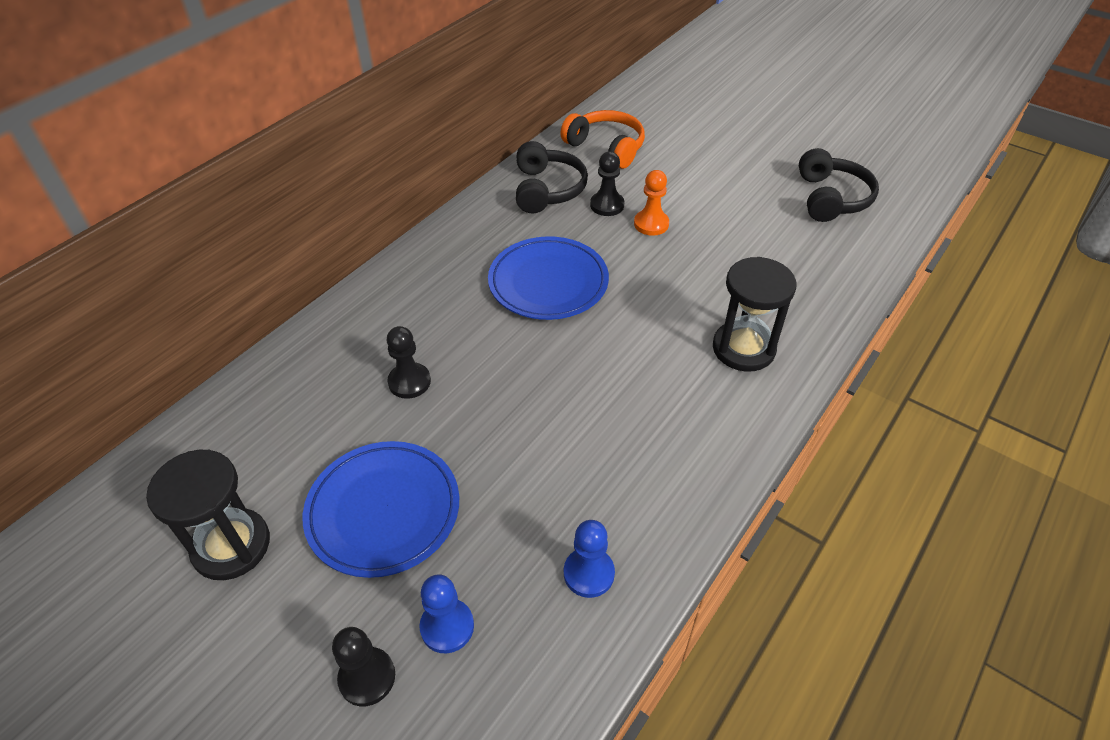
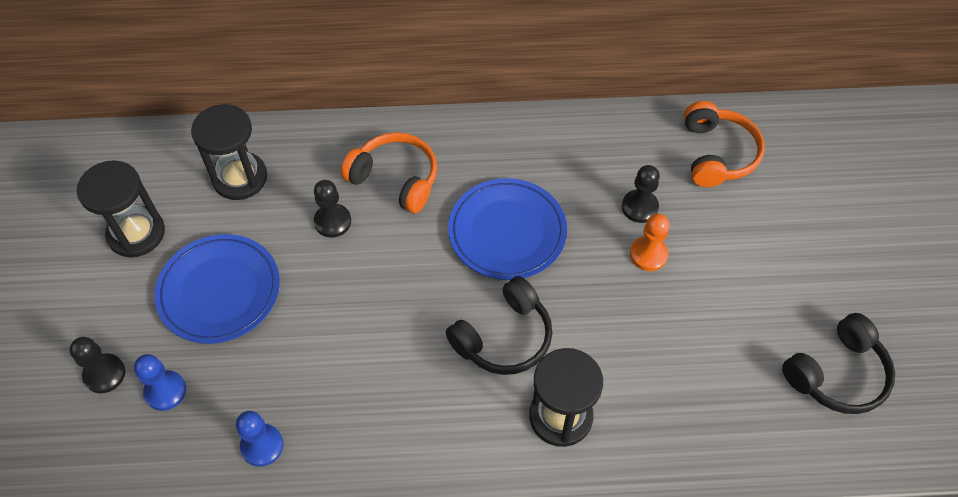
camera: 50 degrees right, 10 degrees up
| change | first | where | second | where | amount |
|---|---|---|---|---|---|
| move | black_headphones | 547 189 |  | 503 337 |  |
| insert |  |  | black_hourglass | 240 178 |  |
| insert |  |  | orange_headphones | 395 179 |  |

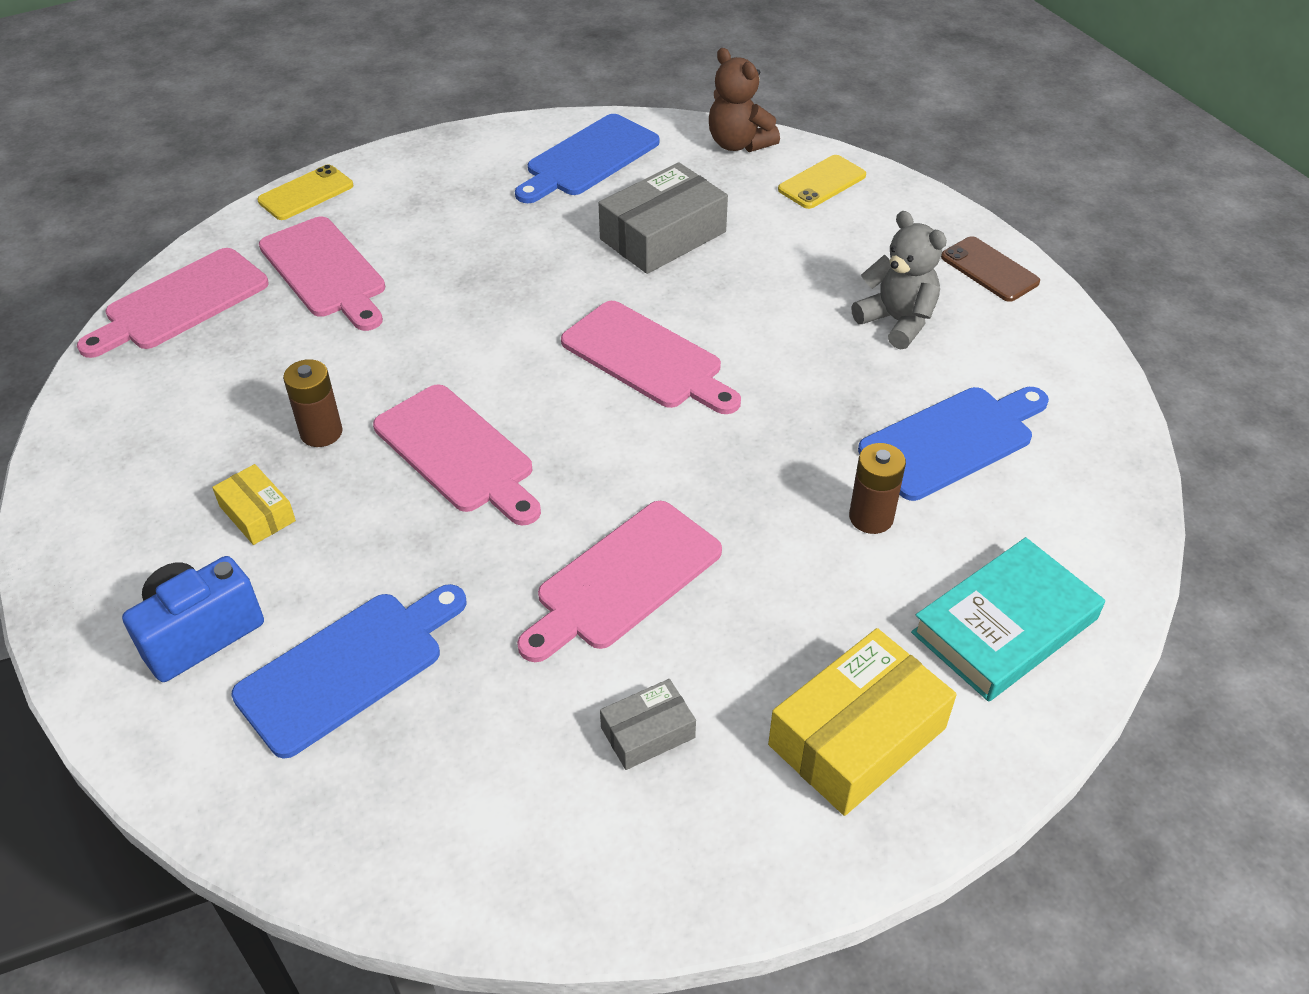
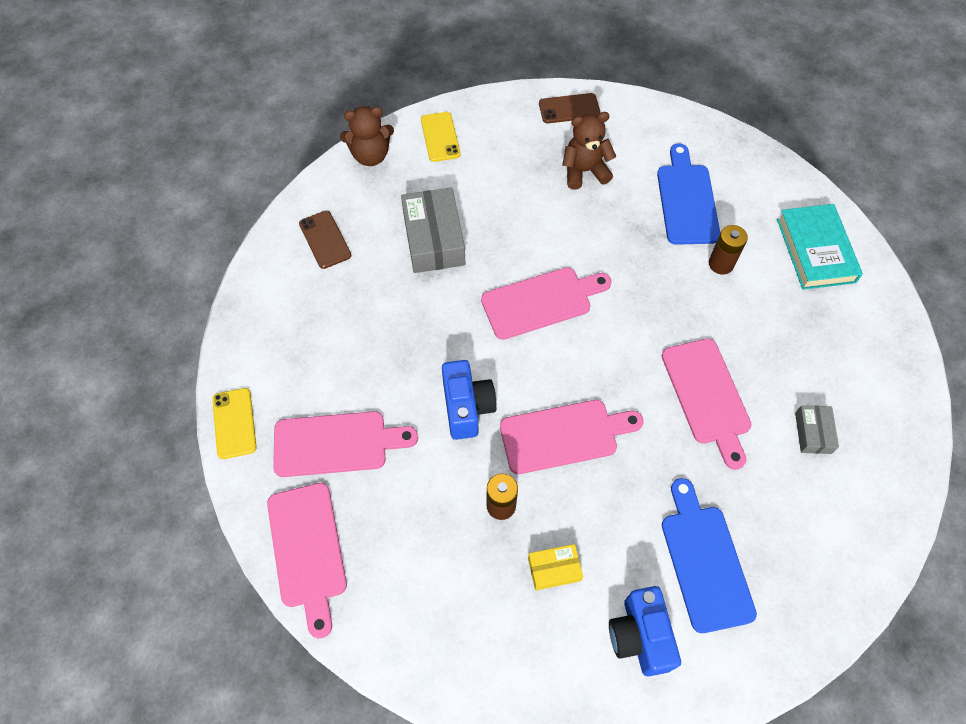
camera: 60 degrees left, 15 degrees up
| change | first | where | second | where | amount |
|---|---|---|---|---|---|
| replace | blue_cutting_board | 588 159 | brown_phone | 325 240 |  |
| delete | yellow_box | 857 737 |  |  |  |
| recolor | grey_teddy_bear | 897 321 | brown_teddy_bear | 584 171 |  |
| insert |  |  | blue_camera | 467 408 |  |

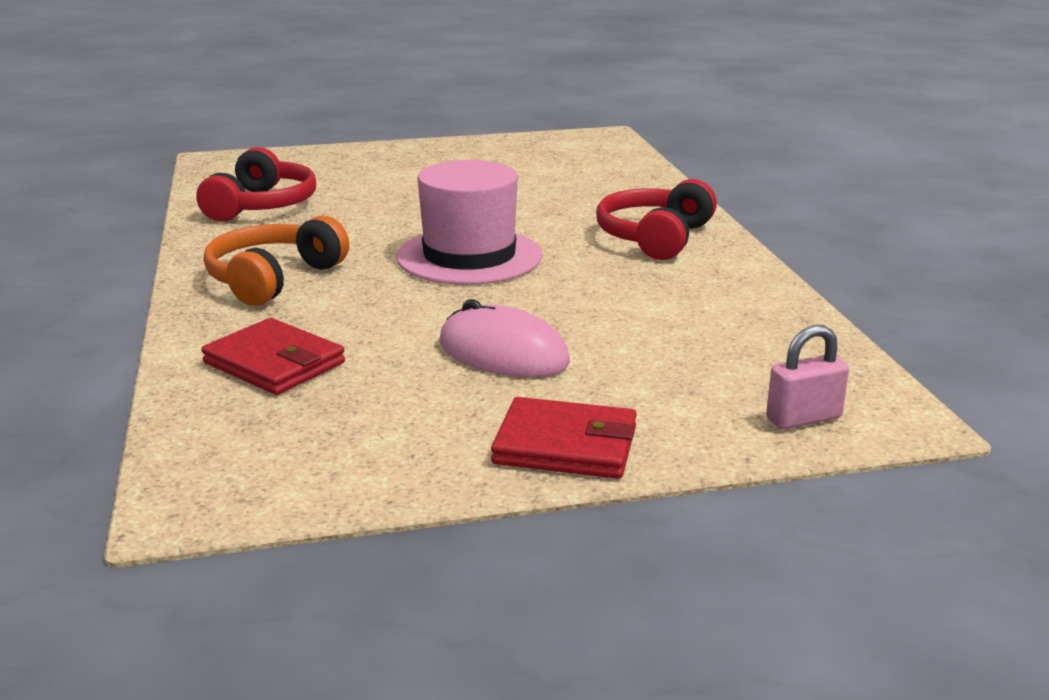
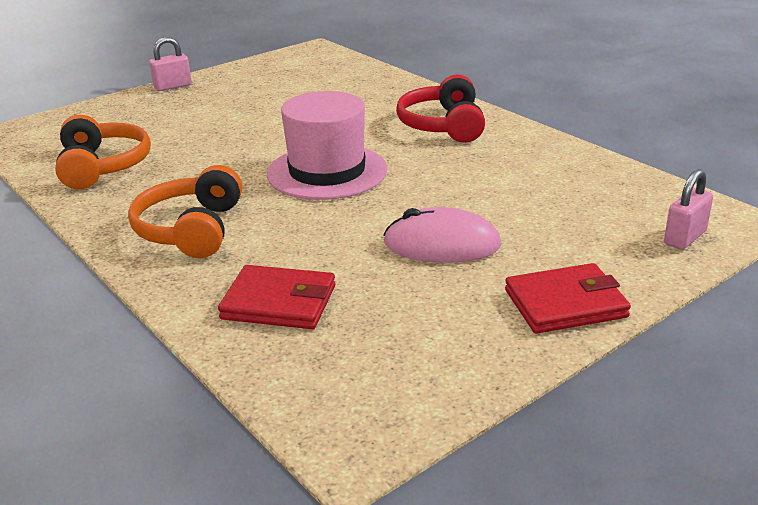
camera: 25 degrees left, 5 degrees up
| change | first | where | second | where | amount |
|---|---|---|---|---|---|
| recolor | red_headphones | 261 206 | orange_headphones | 102 166 |  |
| insert |  |  | pink_padlock | 173 86 |  |

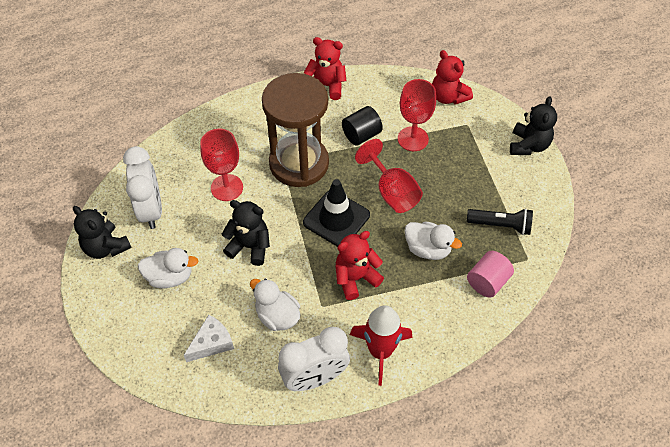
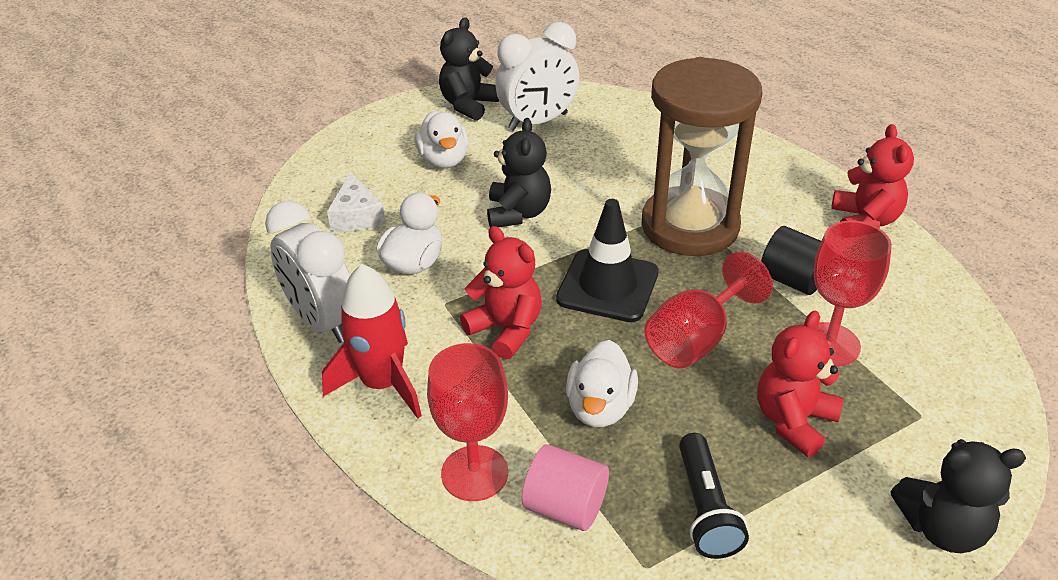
camera: 75 degrees right, 15 degrees down
| change | first | where | second | where | amount |
|---|---|---|---|---|---|
| rotate | white_cheese | 211 343 |  | 357 215 | 45 degrees clockwise |
| move | red_goblet | 227 187 |  | 474 473 |  |
| move | red_teddy_bear | 448 97 |  | 793 421 |  |

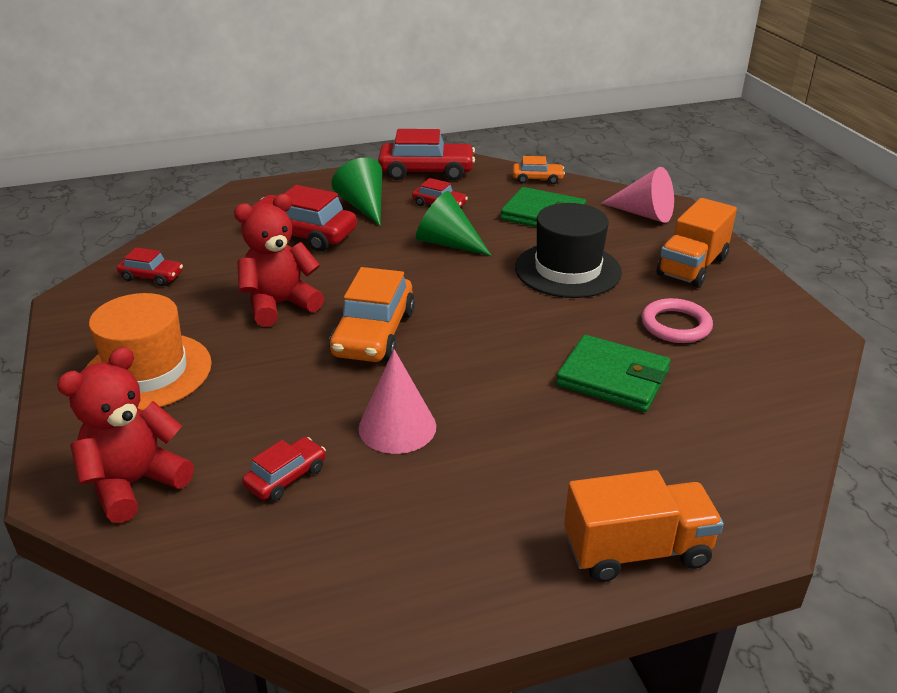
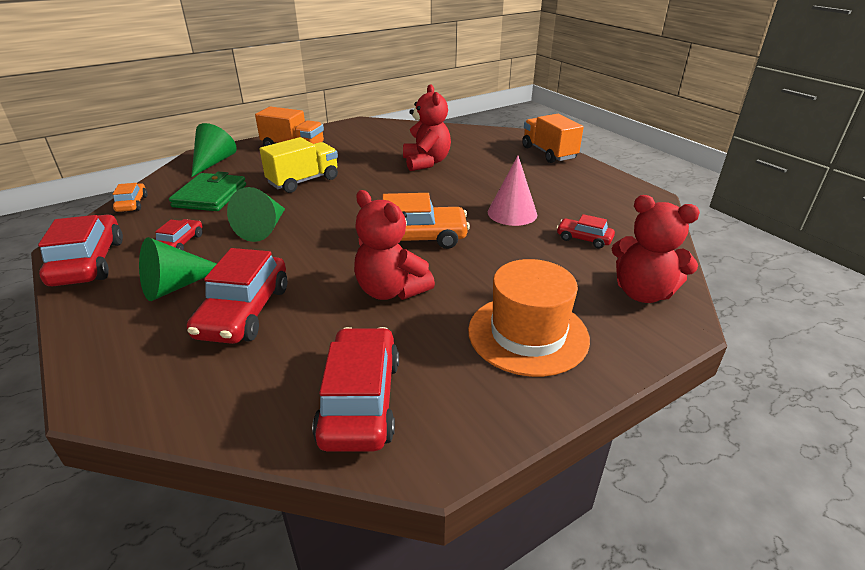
camera: 105 degrees left, 0 degrees up
| change | first | where | second | where | amount |
|---|---|---|---|---|---|
| resize | red_car | 152 276 |  | 360 400 | x1.88 |
| replace | black_hat | 567 270 | yellow_truck | 303 181 |  |
| replace | green_wallet | 613 378 | red_teddy_bear | 426 162 |  |
| recolor | pink_cone | 644 214 | green_cone | 213 162 |  |
| delete | pink_ring | 676 325 |  |  |  |

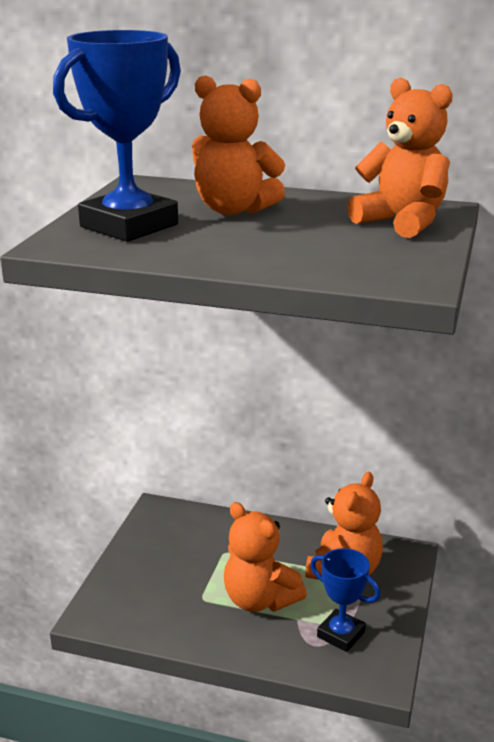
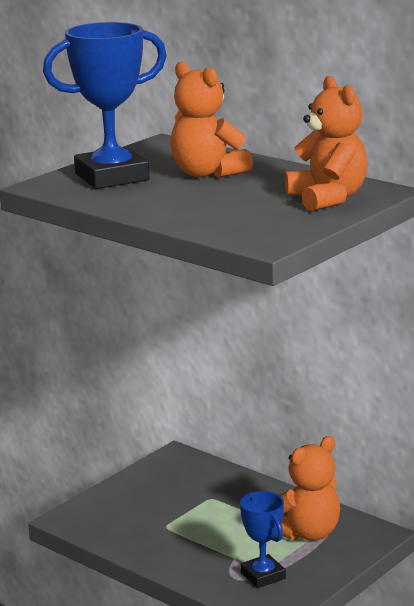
camera: 25 degrees right, 5 degrees down
| change | first | where | second | where | amount |
|---|---|---|---|---|---|
| delete | orange_teddy_bear | 259 600 |  |  |  |

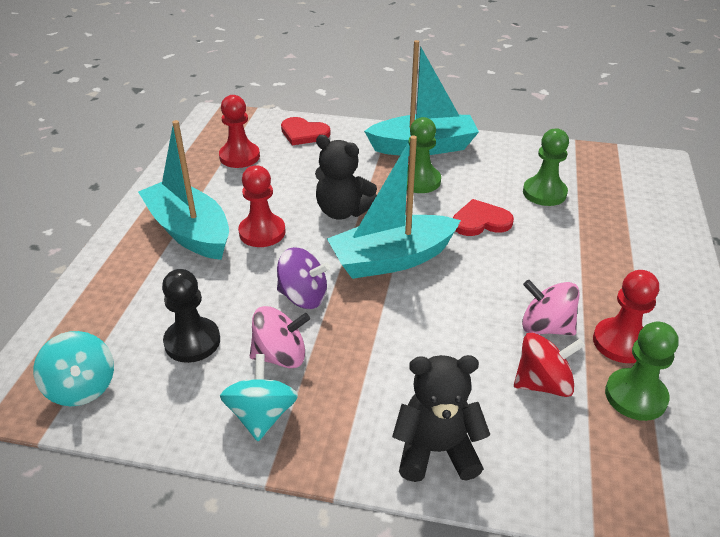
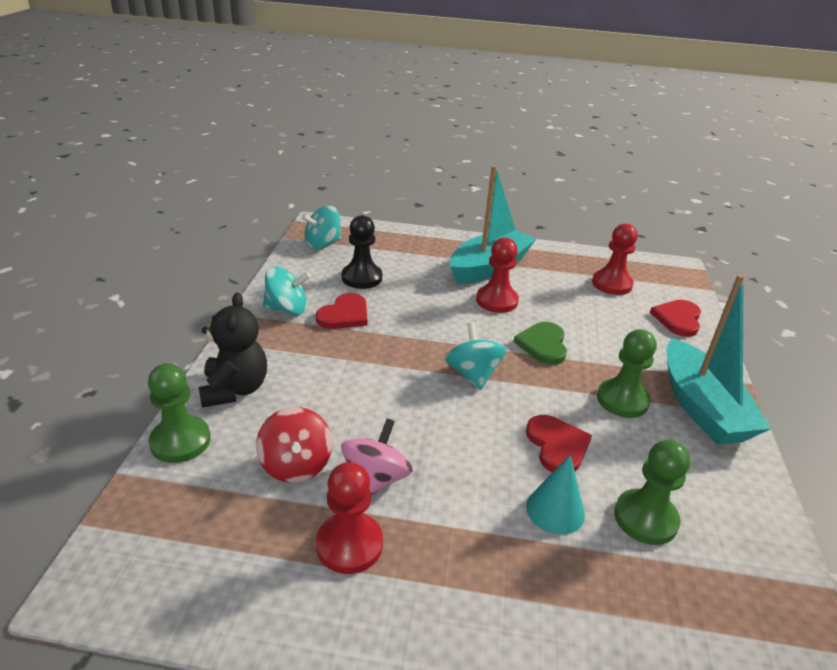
camera: 85 degrees right, 5 degrees down
| change | first | where | second | where | amount |
|---|---|---|---|---|---|
| replace | pink_spinning_top | 280 356 | red_heart | 344 315 |  |
| delete | purple_spinning_top | 303 297 |  |  |  |
| replace | black_teddy_bear | 343 211 | green_heart | 543 345 |  |
| replace | turquoise_boat | 392 259 | turquoise_spinning_top | 473 374 |  |
| move | green_pawn | 635 396 |  | 180 441 |  |
| insert |  |  | turquoise_cone | 555 510 |  |

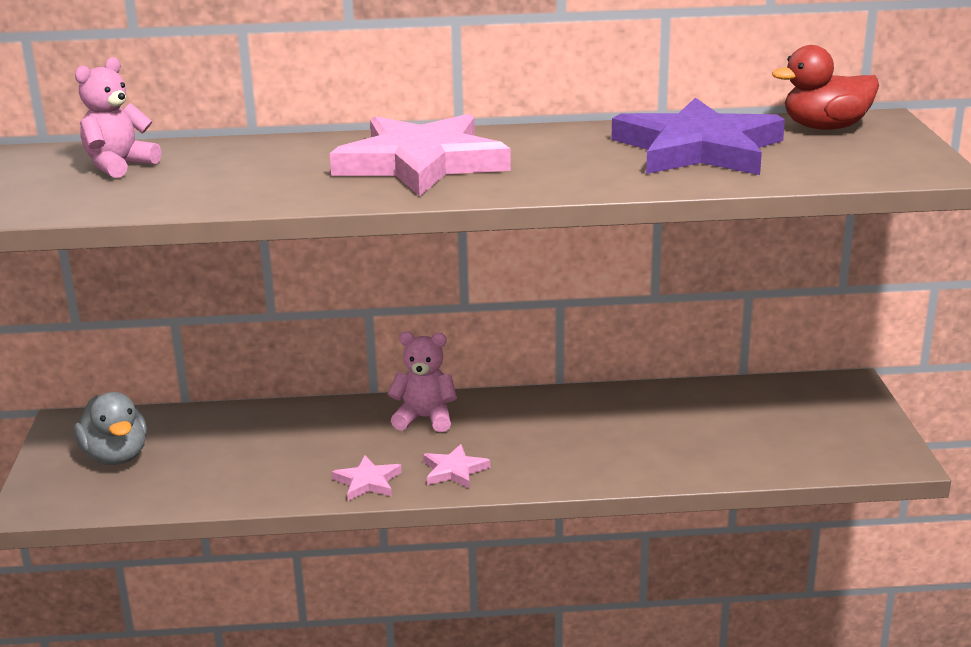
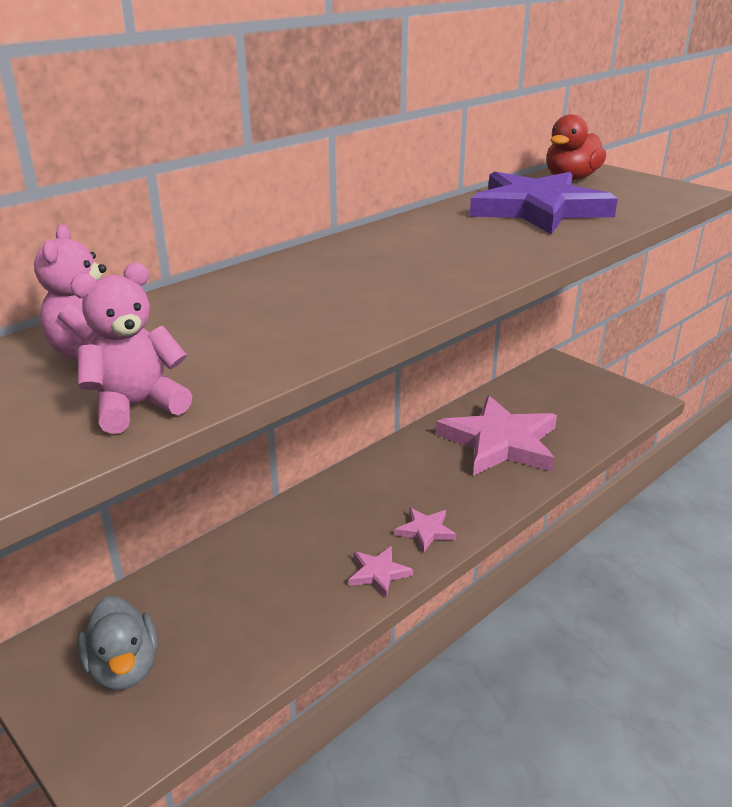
camera: 40 degrees left, 5 degrees up
| change | first | where | second | where | amount |
|---|---|---|---|---|---|
| rotate | grey_duck | 116 456 |  | 124 668 | 45 degrees clockwise |
| move | pink_star | 421 163 |  | 500 442 |  |
| move | pink_teddy_bear | 425 418 |  | 137 406 |  |

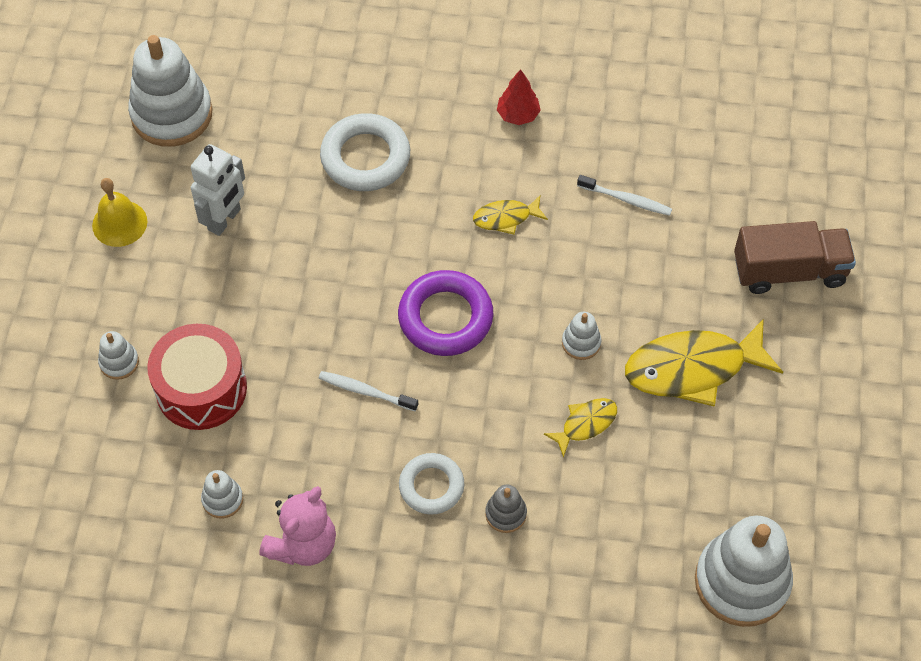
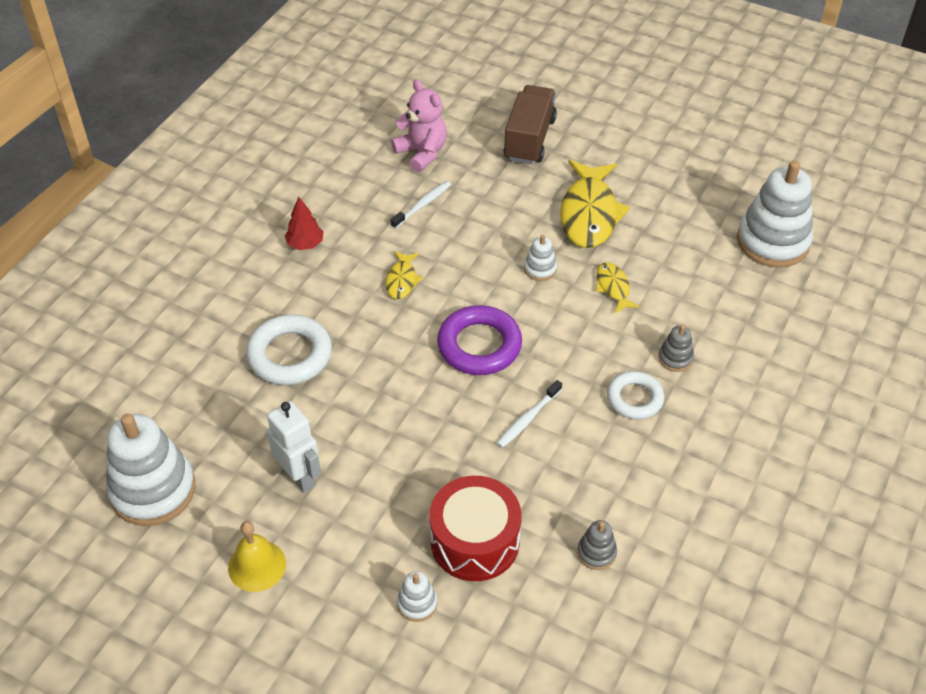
camera: 70 degrees left, 10 degrees down
| change | first | where | second | where | amount |
|---|---|---|---|---|---|
| recolor | white_stacking_toy | 222 499 | grey_stacking_toy | 596 553 |  |
| move | pink_teddy_bear | 303 544 |  | 422 153 |  |

